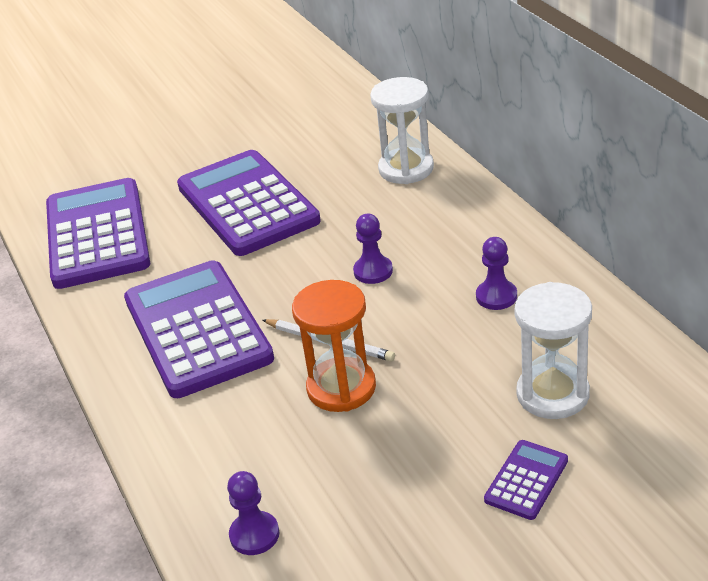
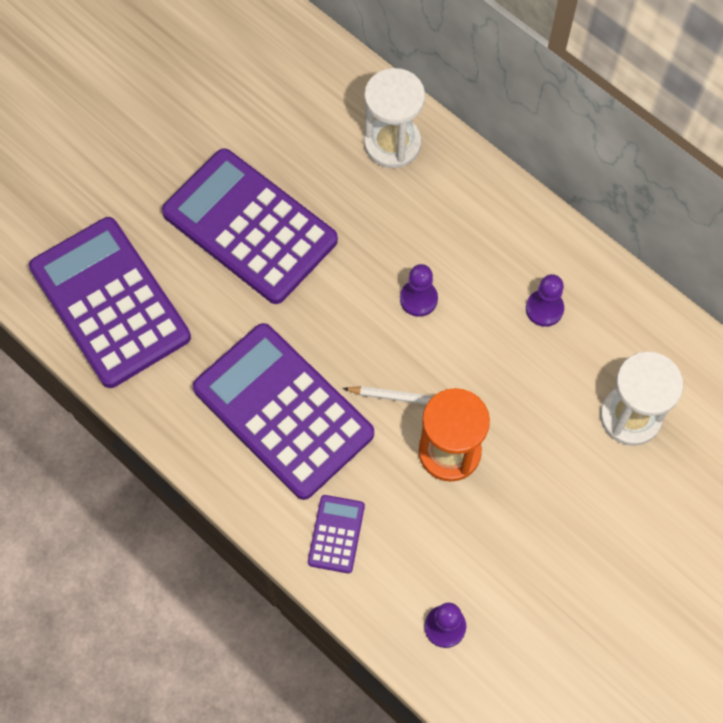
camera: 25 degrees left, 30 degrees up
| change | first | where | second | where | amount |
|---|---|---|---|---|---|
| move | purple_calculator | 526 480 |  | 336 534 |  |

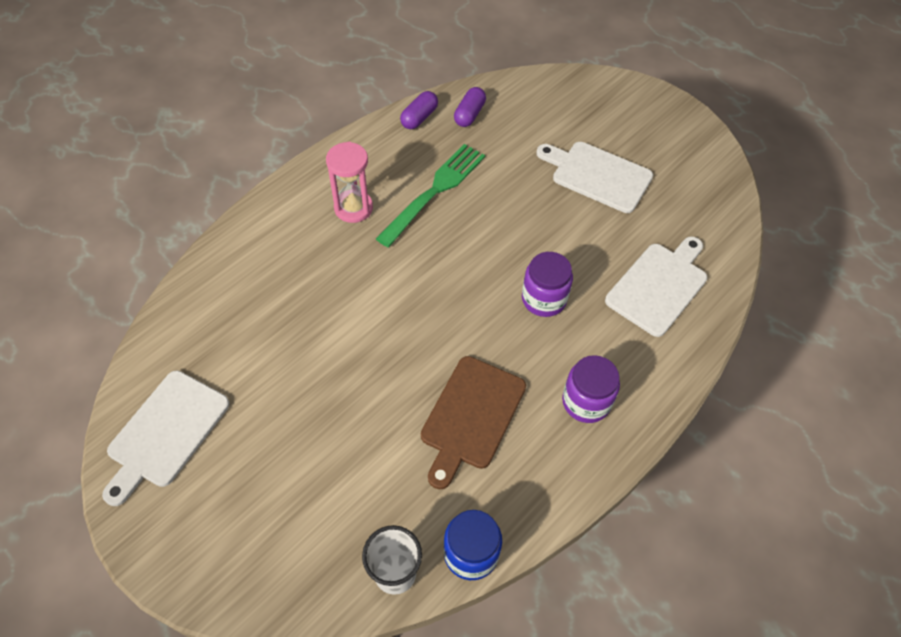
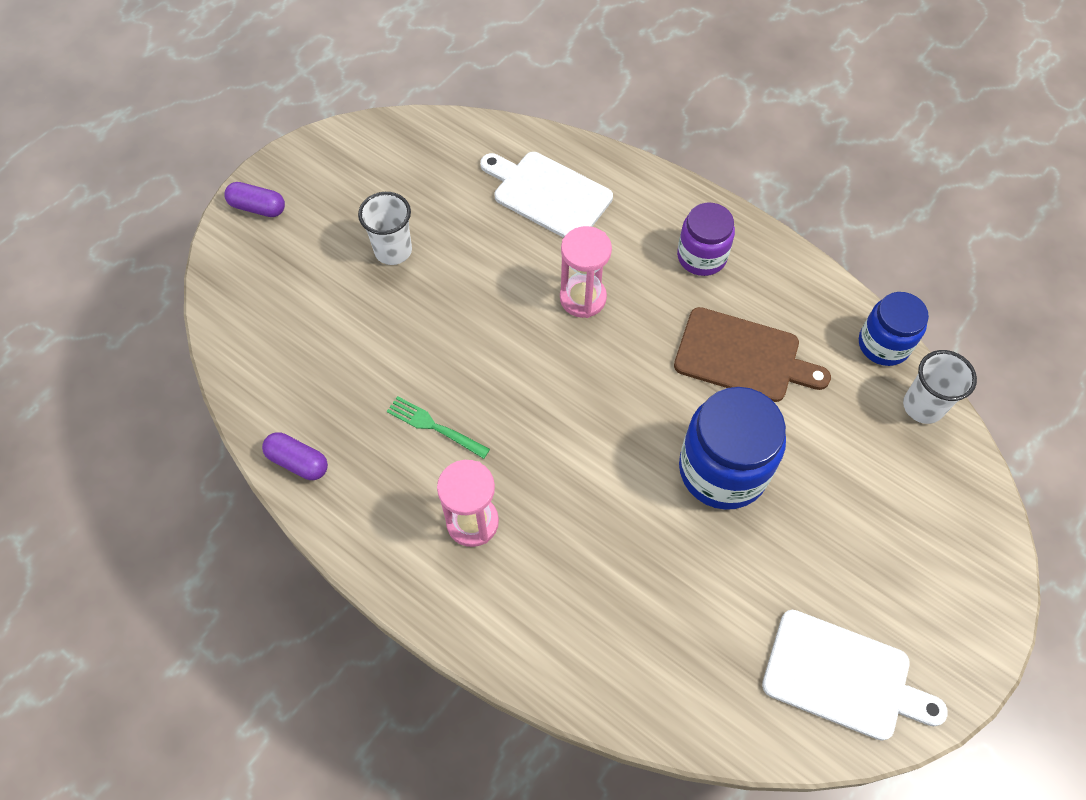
camera: 95 degrees left, 5 degrees up
| change | first | where | second | where | amount |
|---|---|---|---|---|---|
| resize | green_fork | 434 191 |  | 434 427 | x0.56 |
| move | purple_capsule | 469 114 |  | 258 207 |  |
| replace | purple_jar | 544 299 | pink_hourglass | 583 298 |  |
| replace | white_cutting_board | 597 175 | white_cup | 393 251 |  |
| insert |  |  | blue_jar | 723 469 |  |

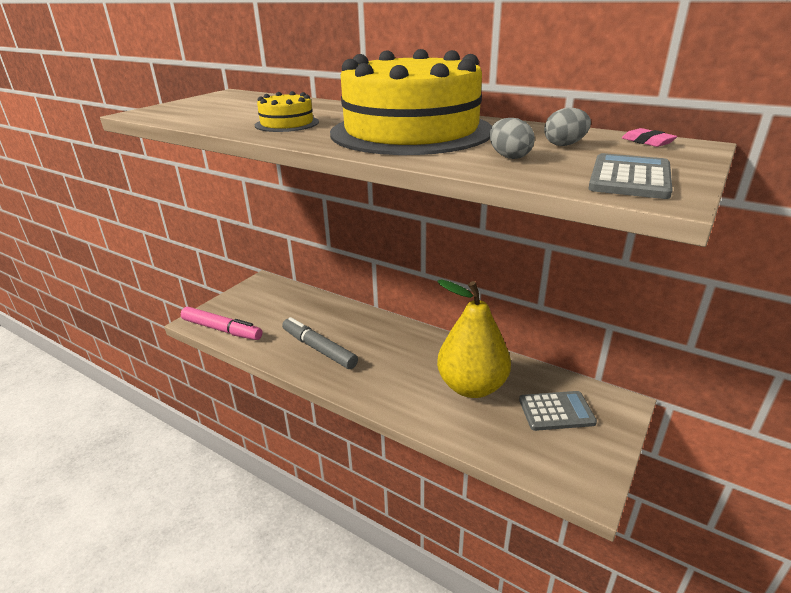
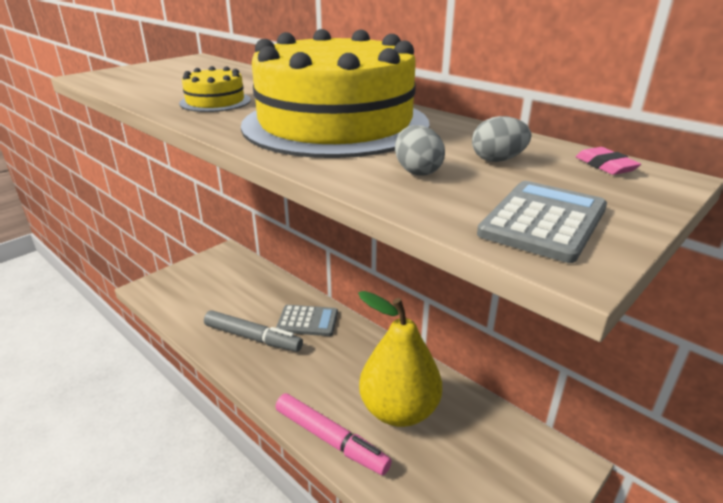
camera: 10 degrees right, 0 degrees up
| change | first | where | second | where | amount |
|---|---|---|---|---|---|
| move | pink_marker | 222 330 |  | 330 439 |  |
| rotate | grey_marker | 319 349 |  | 253 338 | 150 degrees clockwise |
| move | grey_calculator | 556 411 |  | 307 321 |  |

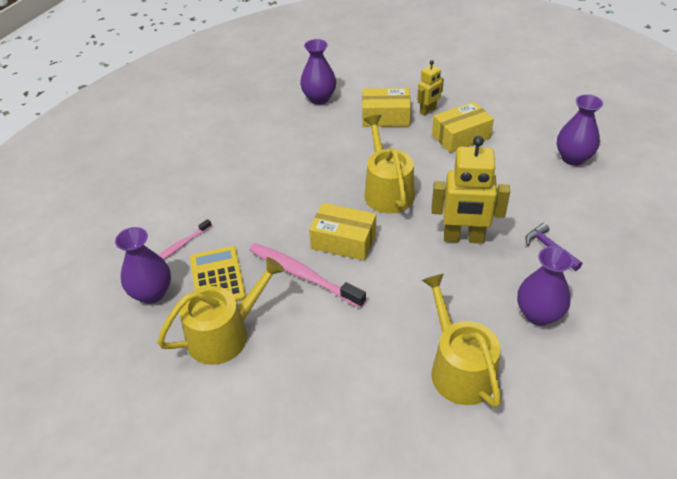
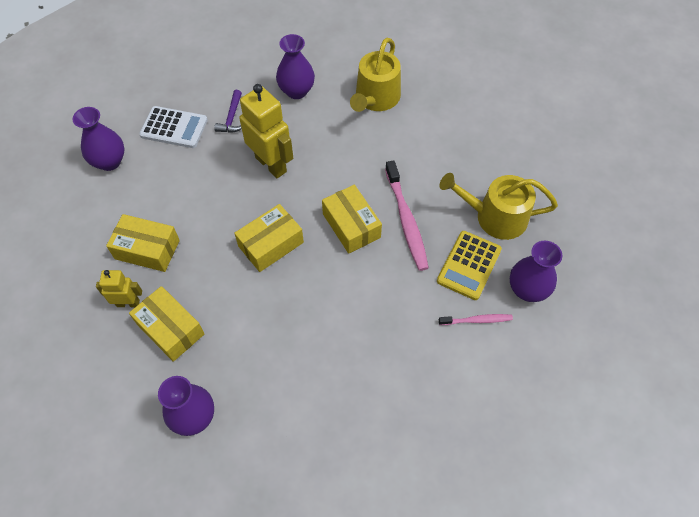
camera: 140 degrees left, 15 degrees up
| change | first | where | second | where | amount |
|---|---|---|---|---|---|
| replace | yellow_watering_can | 387 190 | yellow_box | 271 244 |  |
| insert |  |  | white_calculator | 174 128 |  |

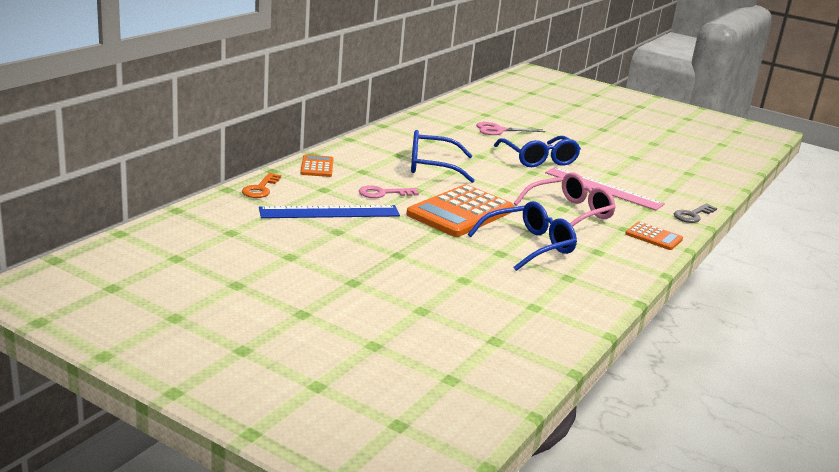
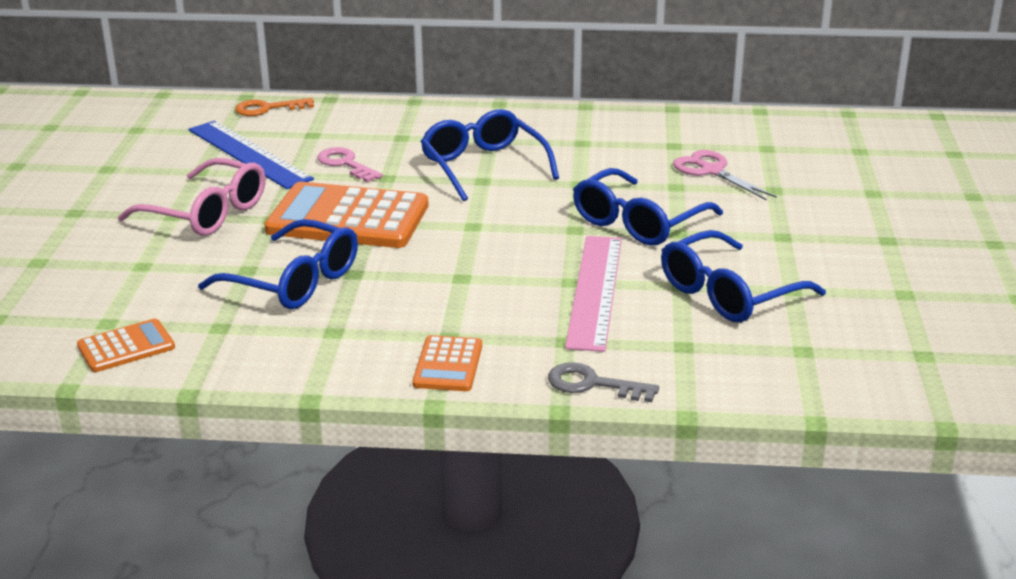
camera: 65 degrees right, 5 degrees up
| change | first | where | second | where | amount |
|---|---|---|---|---|---|
| move | orange_calculator | 317 167 |  | 126 347 |  |
| move | pink_glasses | 570 212 |  | 207 213 |  |
| insert |  |  | blue_glasses | 728 293 |  |

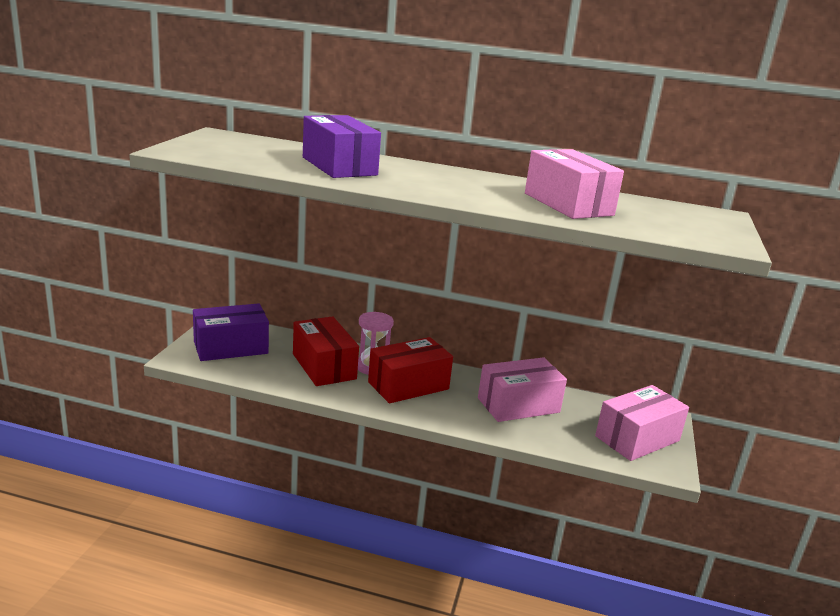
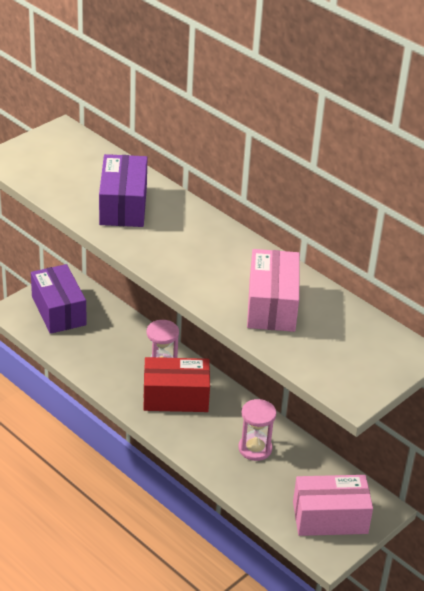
camera: 30 degrees right, 15 degrees up
| change | first | where | second | where | amount |
|---|---|---|---|---|---|
| rotate | purple_box | 231 347 |  | 58 311 | 60 degrees clockwise |
| delete | red_box | 324 366 |  |  |  |
| replace | pink_box | 518 405 | pink_hourglass | 255 448 |  |

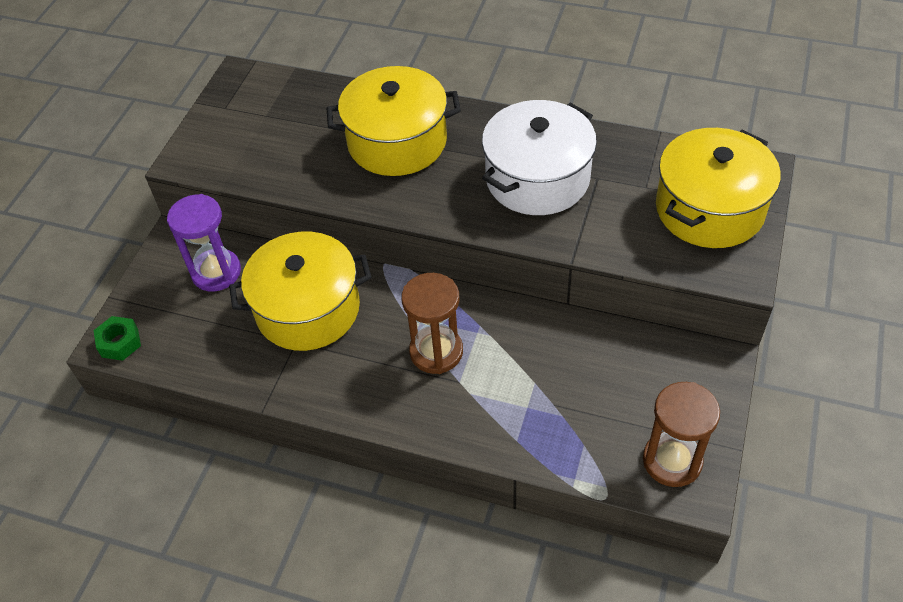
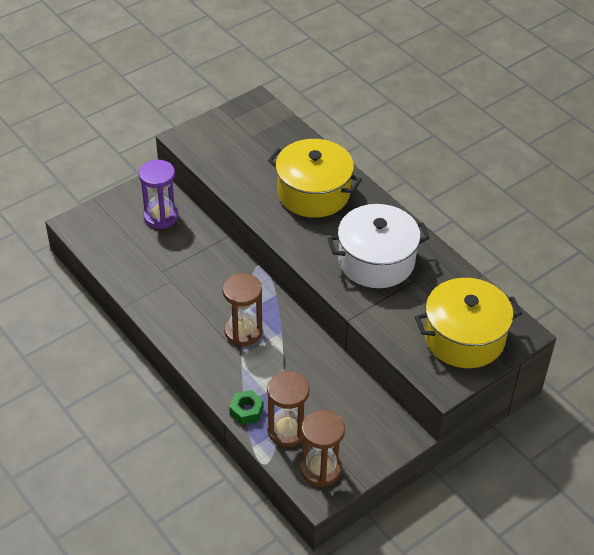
camera: 30 degrees right, 5 degrees down
| change | first | where | second | where | amount |
|---|---|---|---|---|---|
| move | green_nut | 120 343 |  | 246 411 |  |
| delete | yellow_pot | 308 309 |  |  |  |
| insert |  |  | brown_hourglass | 287 430 |  |

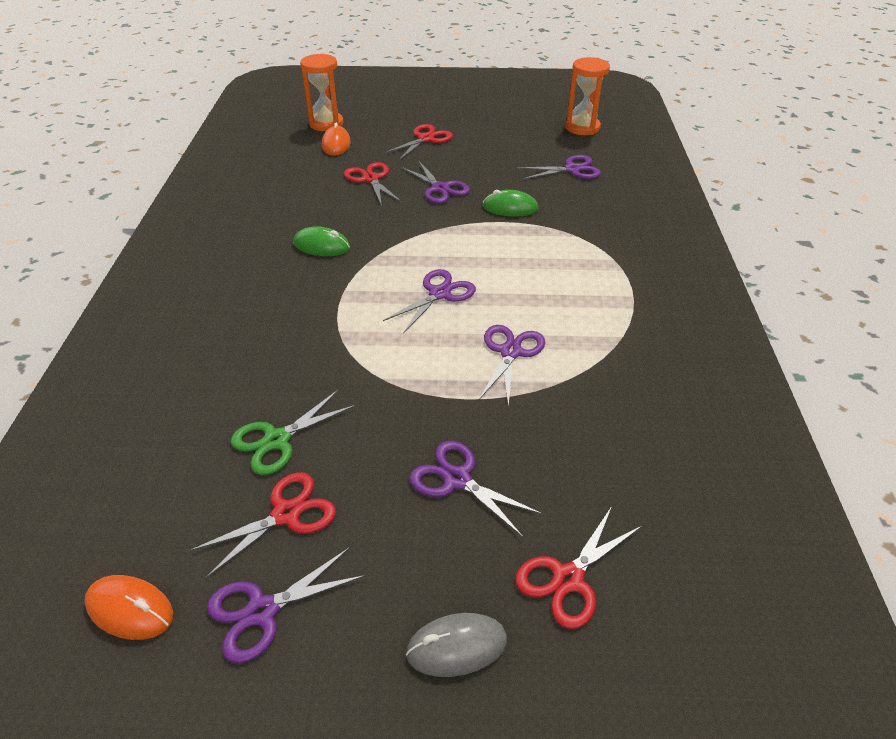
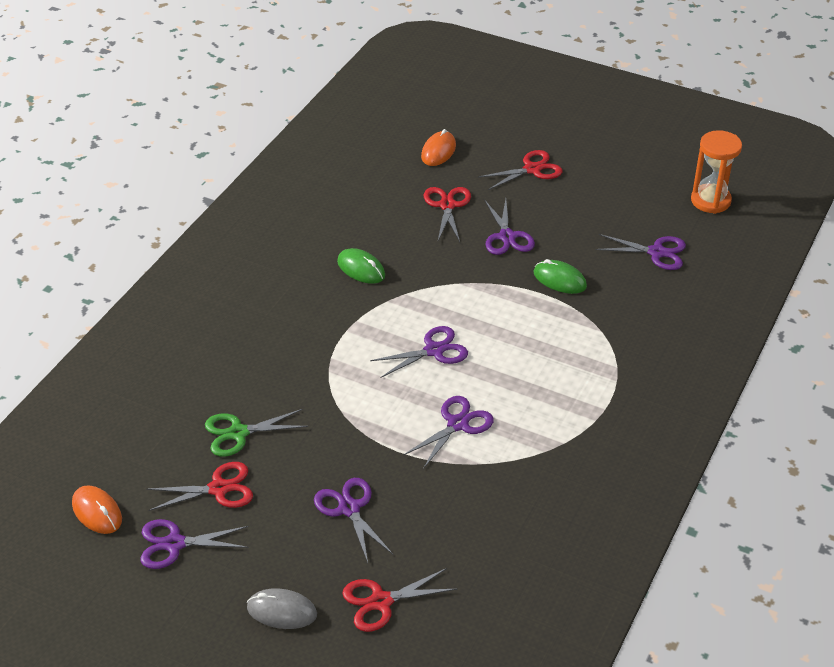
camera: 25 degrees right, 0 degrees up
| change | first | where | second | where | amount |
|---|---|---|---|---|---|
| delete | orange_hourglass | 326 124 |  |  |  |

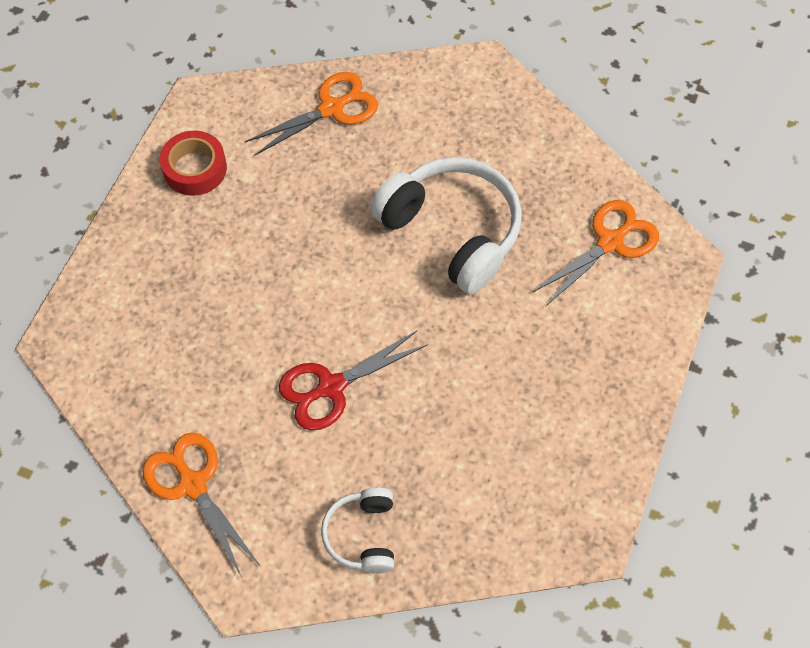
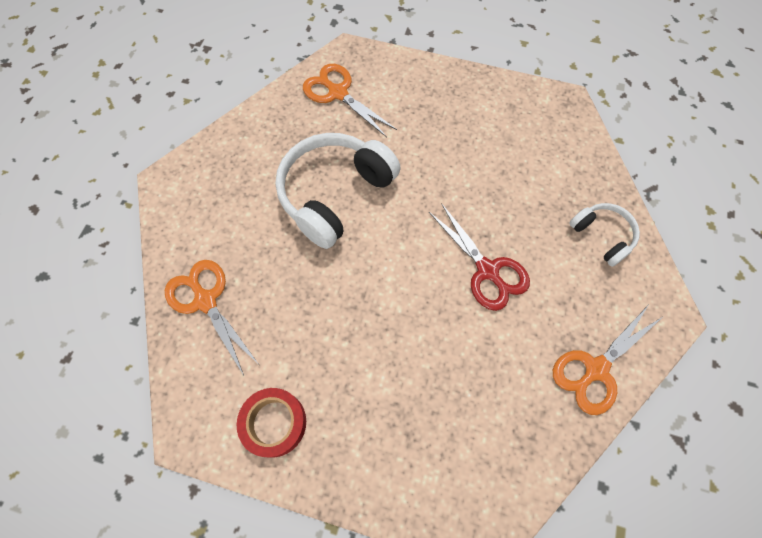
camera: 95 degrees left, 5 degrees up
| change | first | where | second | where | amount |
|---|---|---|---|---|---|
| rotate | white_headphones | 362 535 |  | 602 236 | 120 degrees counterclockwise |

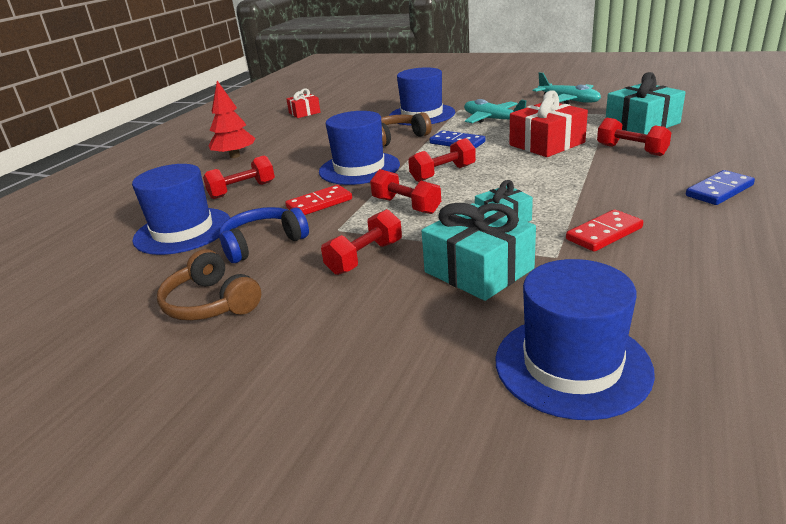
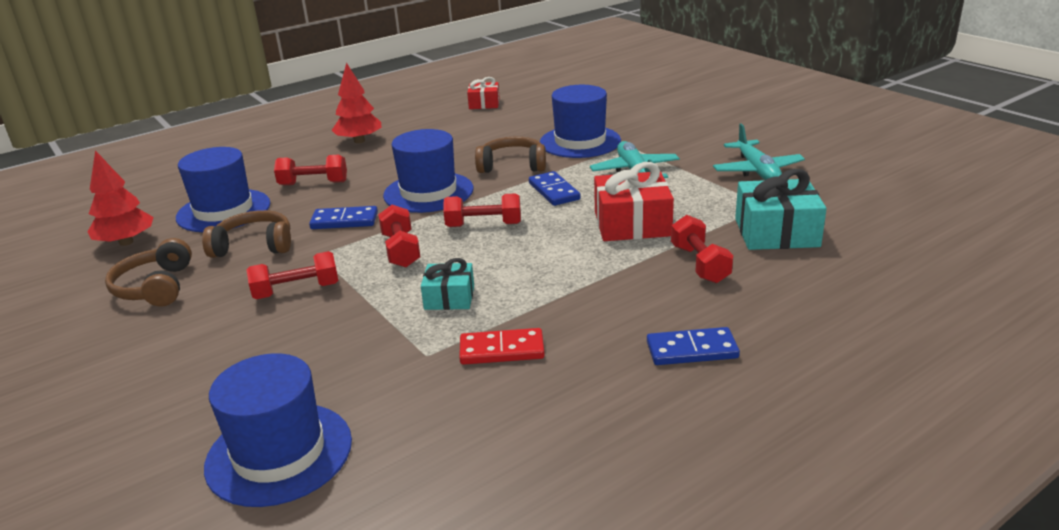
camera: 30 degrees right, 0 degrees up
| change | first | where | second | where | amount |
|---|---|---|---|---|---|
| recolor | blue_headphones | 262 243 | brown_headphones | 254 246 |  |
| recolor | red_domino | 319 203 | blue_domino | 344 221 |  |
| delete | turquoise_gift | 478 270 |  |  |  |
| insert |  |  | red_tree | 126 242 |  |

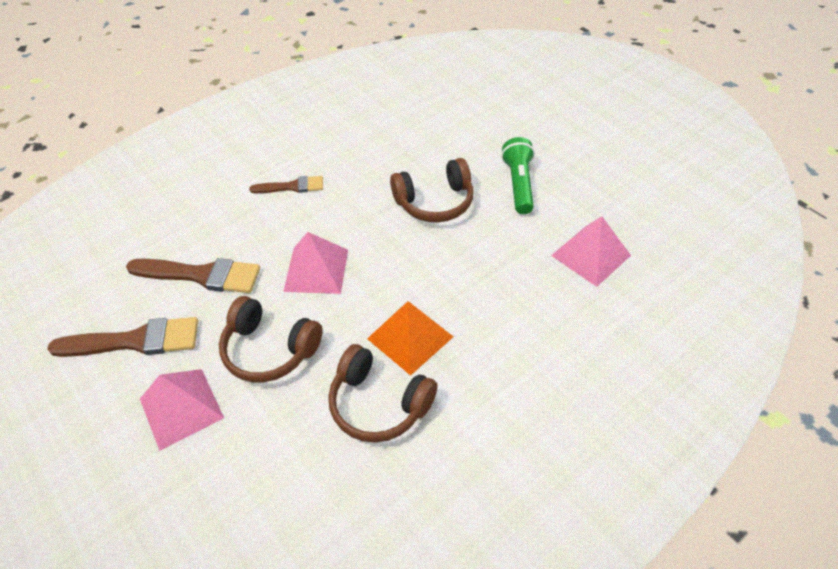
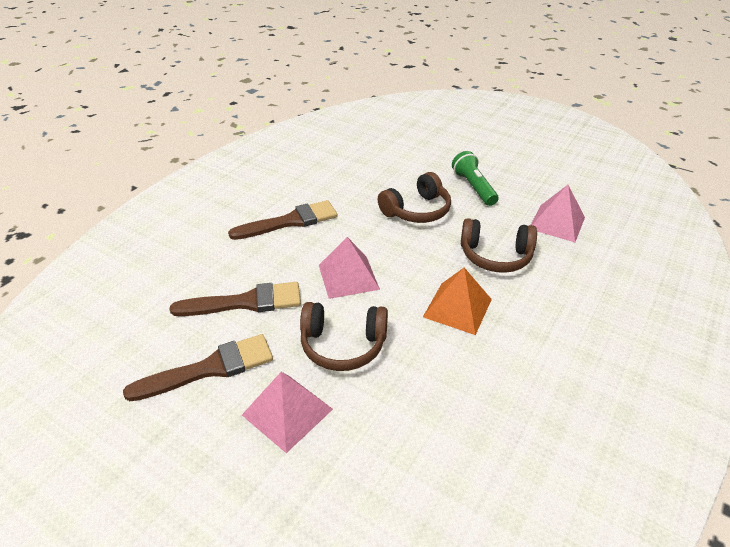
camera: 20 degrees left, 10 degrees down
| change | first | where | second | where | amount |
|---|---|---|---|---|---|
| resize | brown_brush | 292 187 |  | 290 221 | x1.65 |
| move | brown_headphones | 379 403 |  | 495 256 |  |

